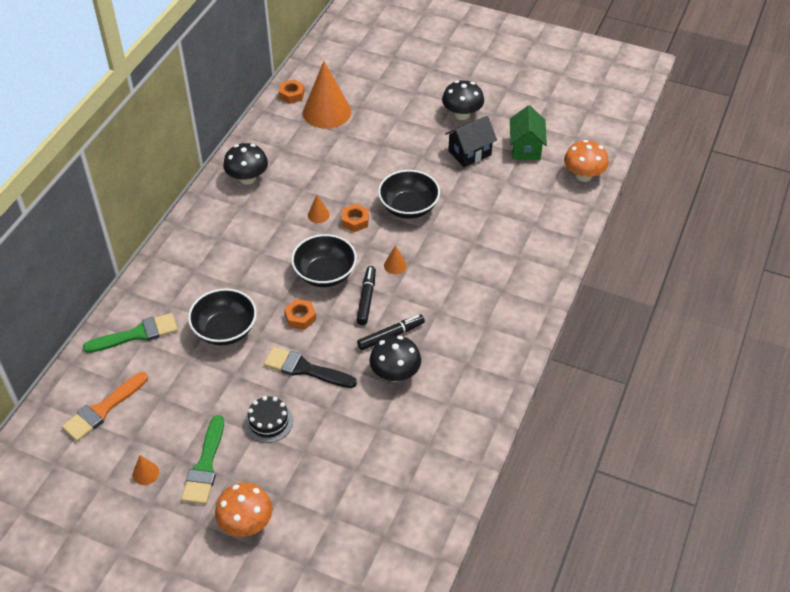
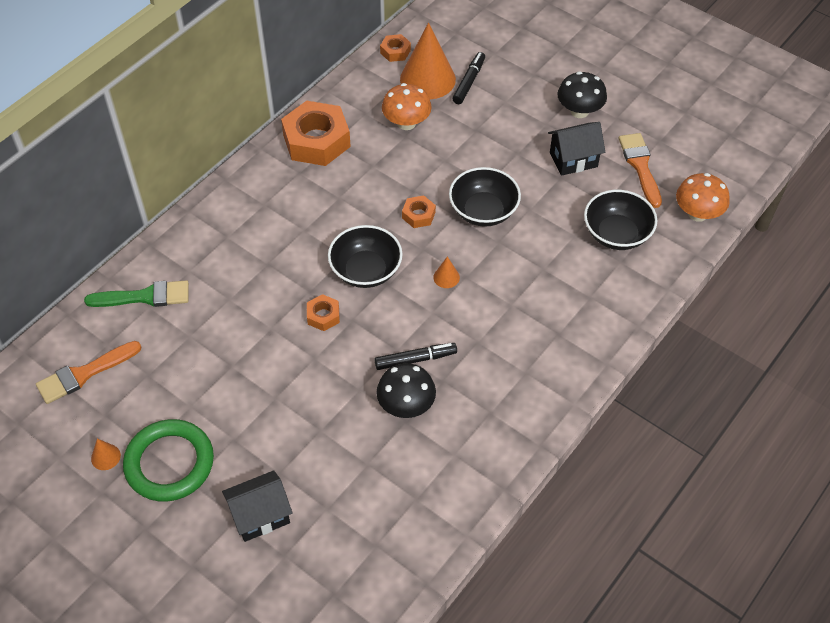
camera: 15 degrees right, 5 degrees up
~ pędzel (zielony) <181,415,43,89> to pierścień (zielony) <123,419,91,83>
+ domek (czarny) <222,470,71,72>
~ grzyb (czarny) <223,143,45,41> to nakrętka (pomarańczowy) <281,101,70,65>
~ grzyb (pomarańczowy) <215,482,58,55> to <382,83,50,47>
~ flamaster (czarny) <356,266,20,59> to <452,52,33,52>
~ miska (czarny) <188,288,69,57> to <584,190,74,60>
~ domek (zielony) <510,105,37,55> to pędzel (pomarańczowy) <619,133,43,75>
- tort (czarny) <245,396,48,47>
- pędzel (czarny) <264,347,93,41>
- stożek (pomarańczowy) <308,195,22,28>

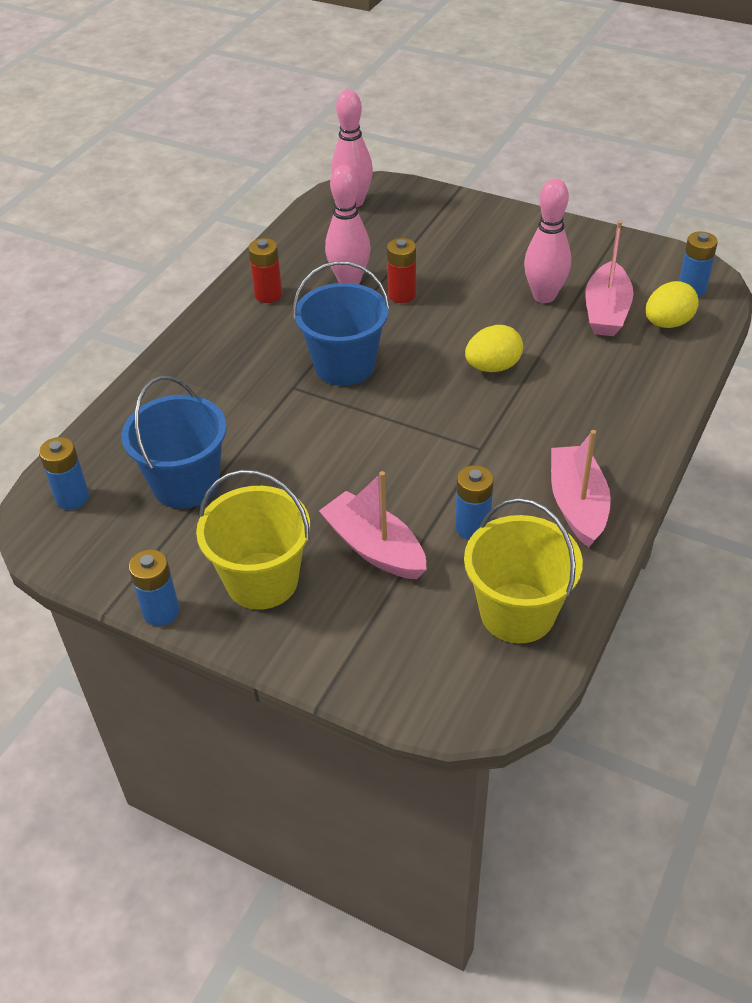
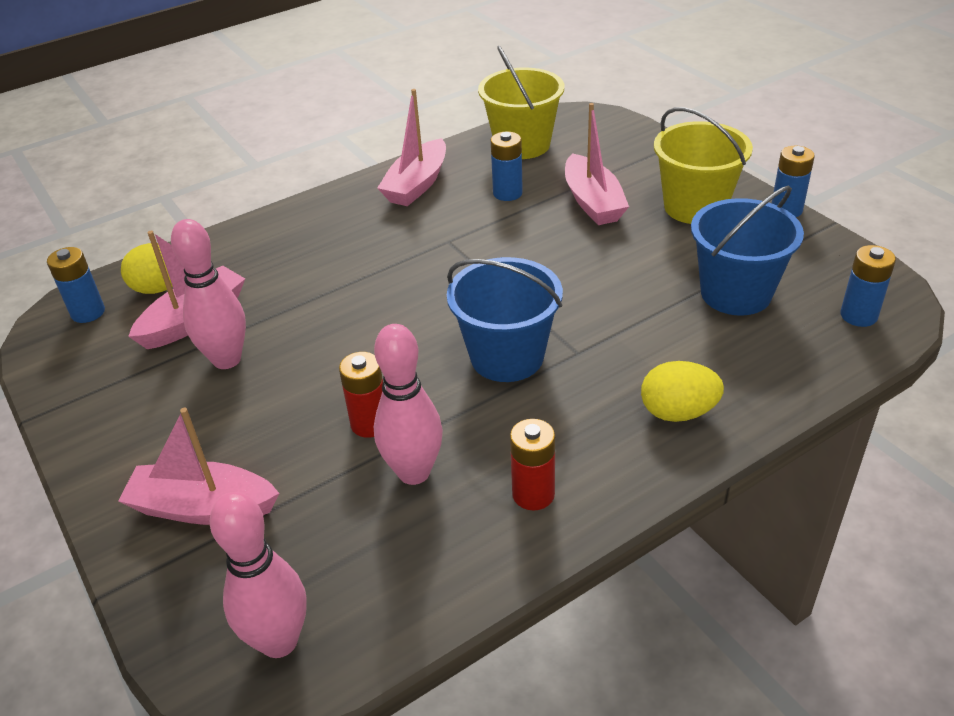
camera: 150 degrees left, 5 degrees down
+ łódka (różowy) <118,408,161,117>
~ jajko (żółty) <465,325,58,47> to <641,361,83,61>

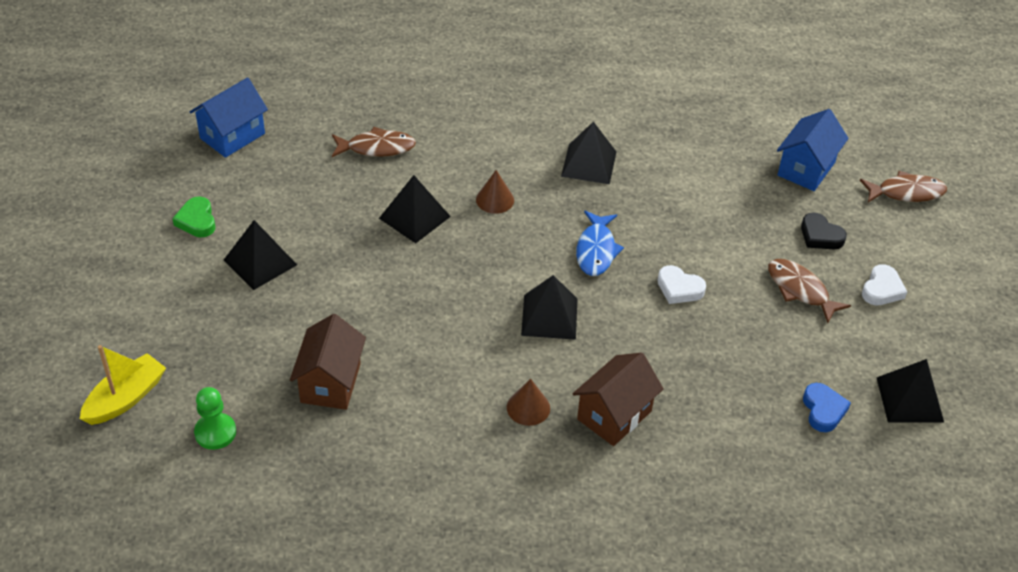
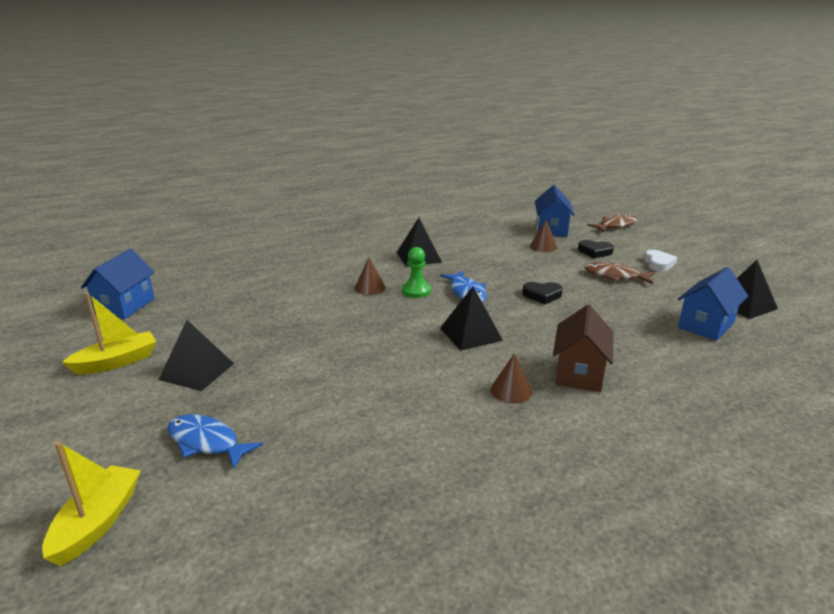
camera: 25 degrees left, 20 degrees down
~ serce (zielony) <172,197,43,40> to łódka (żółty) <62,292,95,83>
+ ryba (niebieski) <167,414,96,55>
~ pionek (zielony) <194,387,42,63> to <402,247,29,51>
~ serce (biały) <657,265,49,39> to serce (czarny) <522,282,41,22>
+ stożek (brązowy) <530,219,27,33>
~ serce (niebieski) <803,383,48,49> to domek (niebieski) <678,267,70,74>
- domek (brązowy) <290,314,76,96>
- ryba (brązowy) <332,127,84,30>
- piramida (czarny) <379,175,72,68>

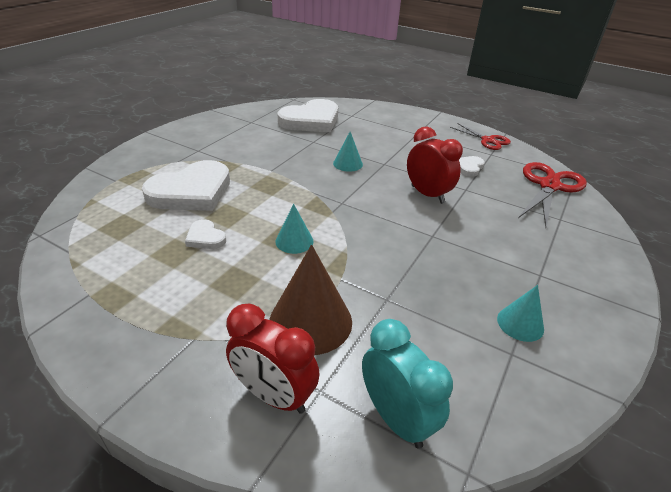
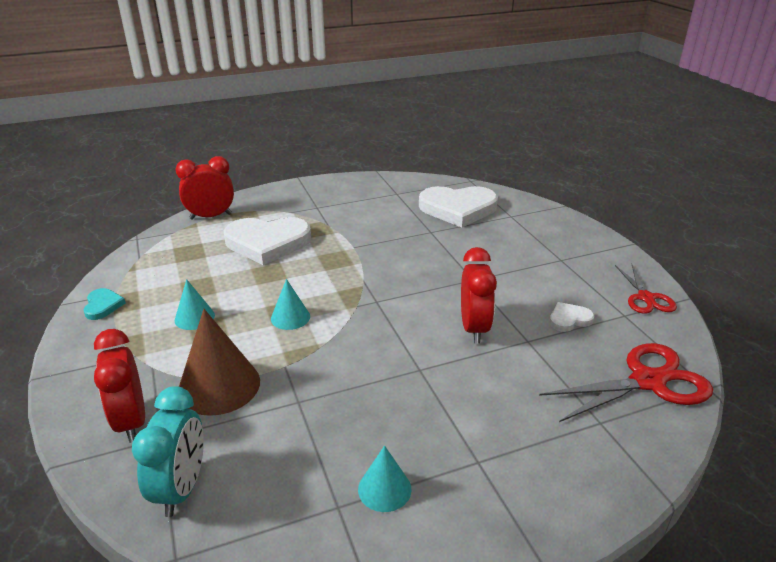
camera: 40 degrees right, 5 degrees down
+ serce (turkusowy) <83,288,43,32>
+ budzik (czerwony) <175,156,59,64>
~ stożek (turkusowy) <333,132,30,40> to <175,279,40,51>
- serce (biały) <185,219,41,30>

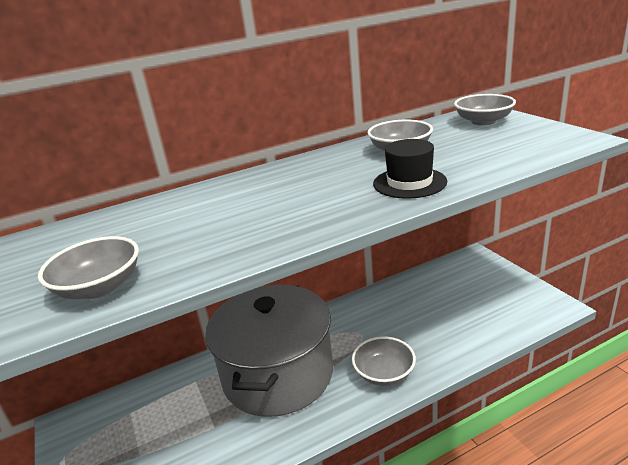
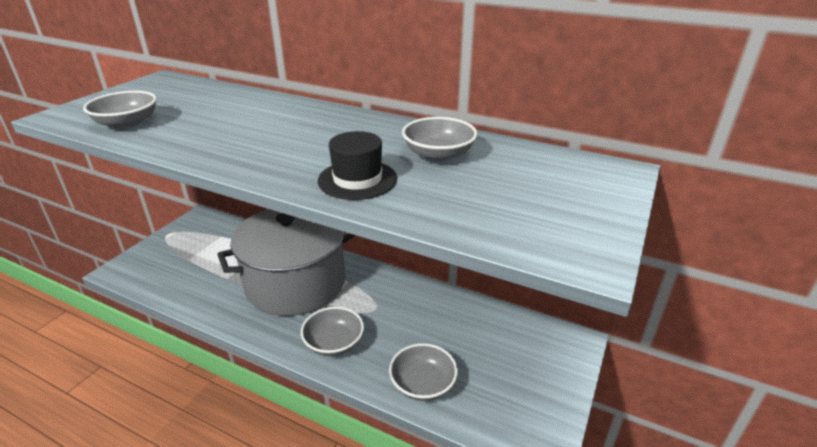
camera: 50 degrees right, 5 degrees up
~ miska (szary) <454,94,62,31> to <389,343,69,58>

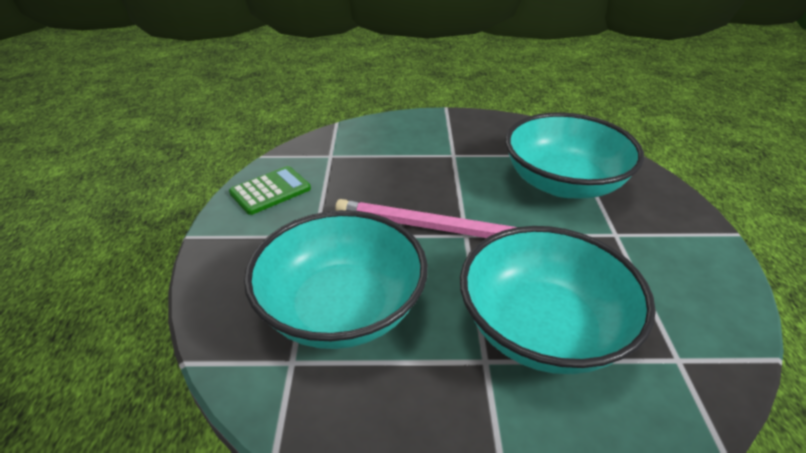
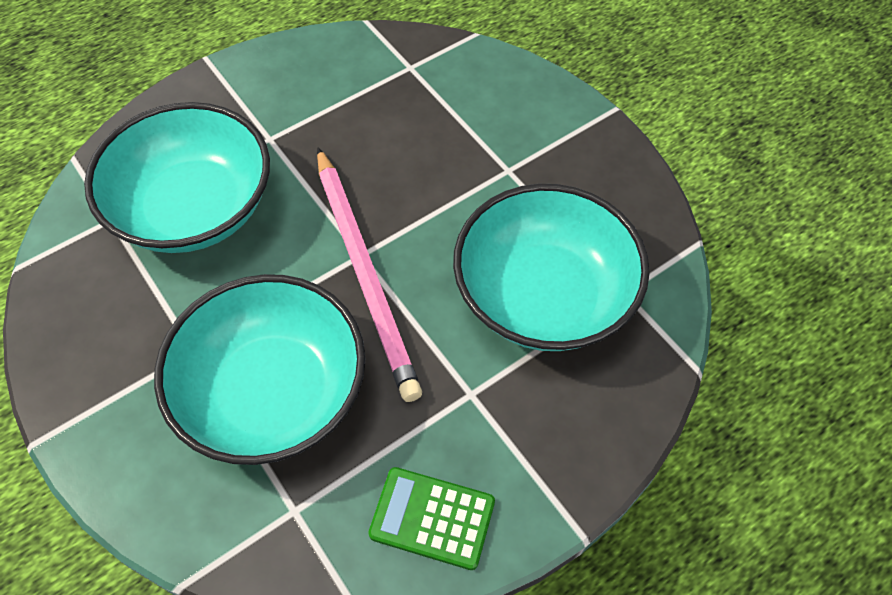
camera: 125 degrees left, 20 degrees up
~ miska (turkusowy) <460,226,196,148> to <154,274,212,191>

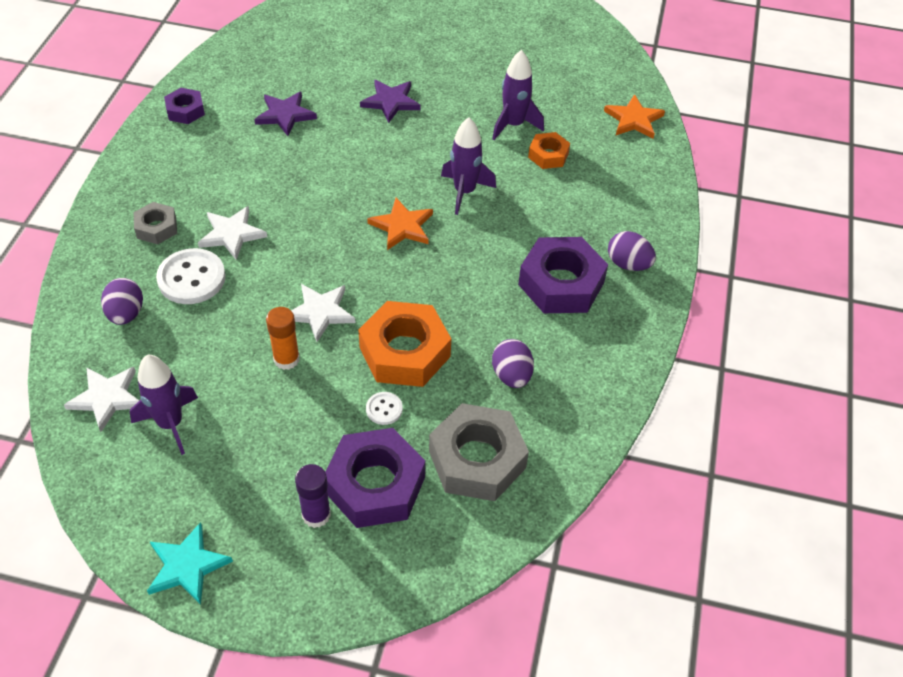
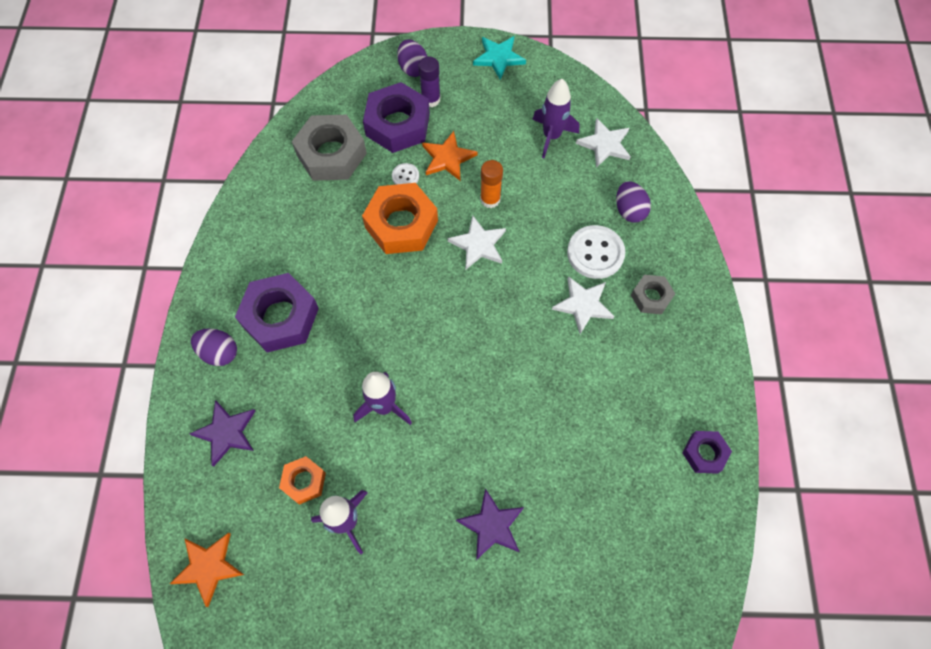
camera: 170 degrees right, 15 degrees up
~ gwiazda (fioletowy) <254,92,63,44> to <190,400,65,66>
~ jajko (fioletowy) <492,339,42,49> to <397,39,31,38>
~ gwiazda (pomarańczowy) <367,198,66,52> to <422,131,55,50>

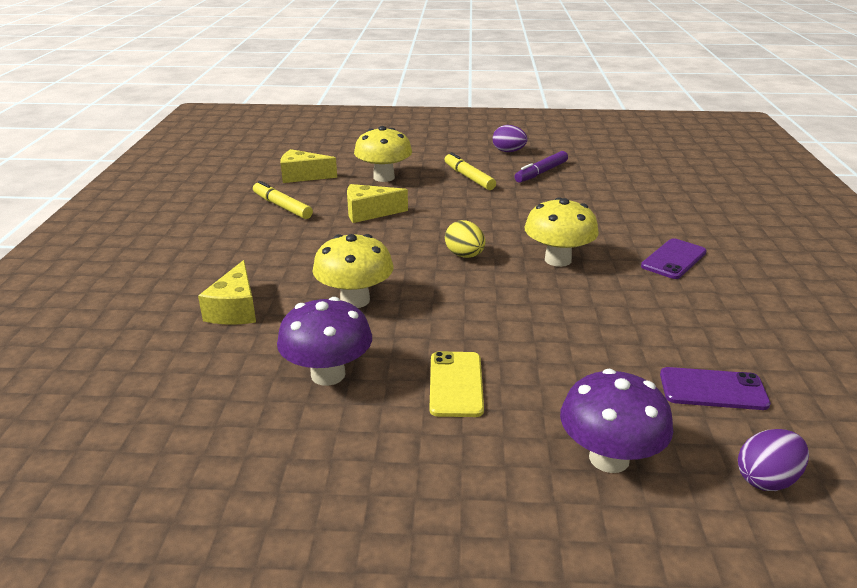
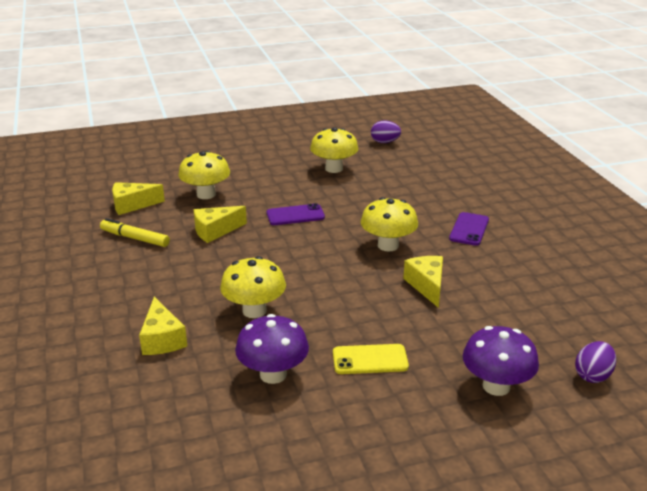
camera: 20 degrees left, 0 degrees up
~ telefon (fioletowy) <660,367,111,43> to <266,203,59,22>
~ flamaster (fioletowy) <514,151,54,32> to grzyb (żółty) <310,127,48,46>
~ telefon (żółty) <430,351,54,66> = <333,344,76,30> 75 degrees counterclockwise
~ jajko (fioletowy) <493,125,35,27> to <371,121,30,22>
+ ser (żółty) <403,256,40,52>
- flamaster (żółty) <444,152,52,38>
- jajko (żółty) <445,220,40,38>

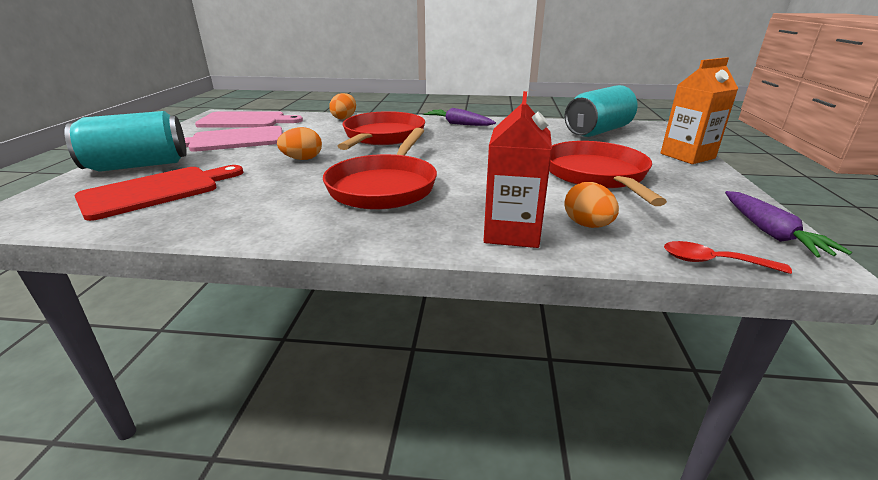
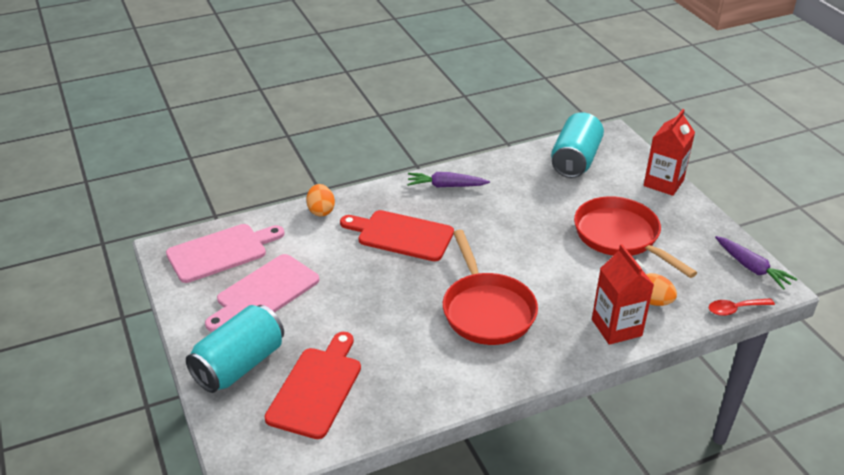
camera: 30 degrees left, 10 degrees up
~ patelnia (czerwony) <338,111,87,39> to deska do krojenia (czerwony) <340,210,114,51>
~ karton mleka (pomarańczowy) <661,57,77,107> to karton mleka (czerwony) <644,109,51,87>
- jajko (pomarańczowy) <277,127,45,33>

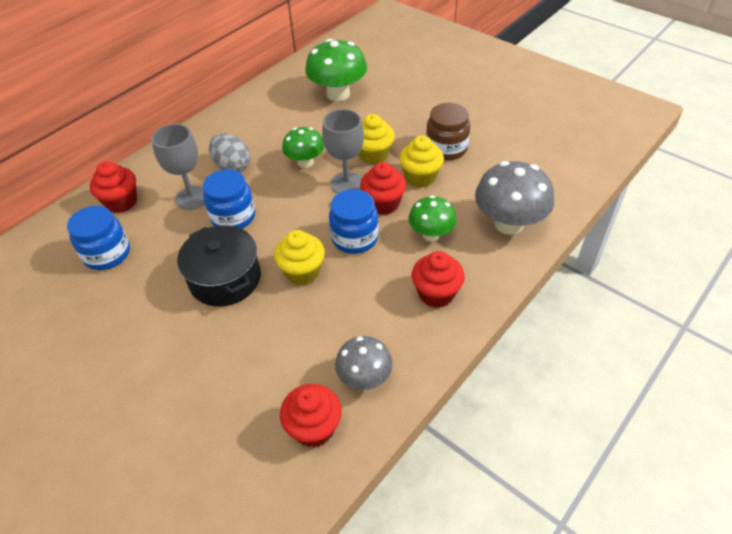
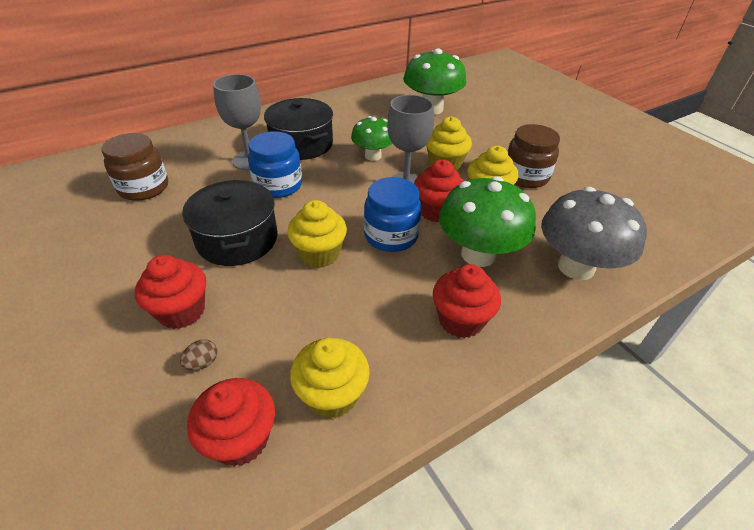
camera: 15 degrees right, 5 degrees down
~ słoik (niebieski) <67,206,63,64> to słoik (brązowy) <102,133,66,68>
~ muffinka (czerwony) <90,161,47,52> to <135,255,71,74>
+ jajko (brązowy) <179,339,39,32>
~ jajko (szary) <209,134,41,38> to garnek (czarny) <264,98,69,62>
~ grzyb (szary) <335,336,58,54> to muffinka (żółty) <290,337,80,82>
~ grzyb (zielony) <408,195,49,46> = <439,176,97,91> x1.62

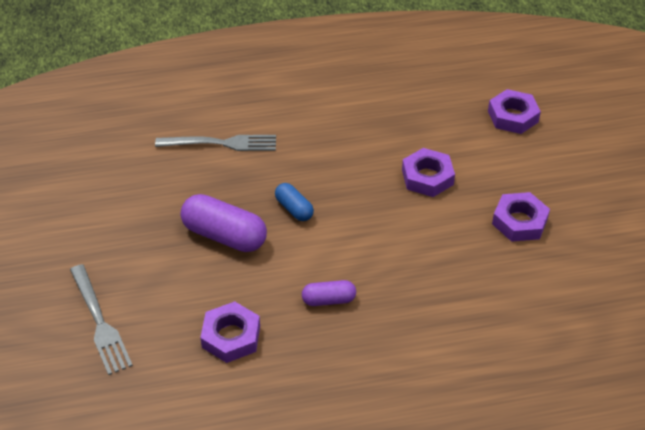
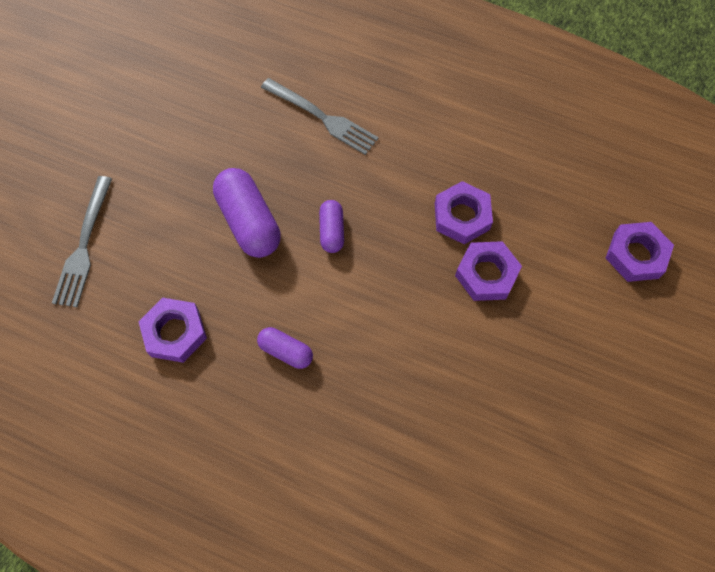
camera: 35 degrees right, 20 degrees up
~ kapsułka (niebieski) <275,183,39,38> to kapsułka (fioletowy) <319,200,25,53>
~ nakrętka (fioletowy) <492,192,58,50> to <435,181,58,63>

